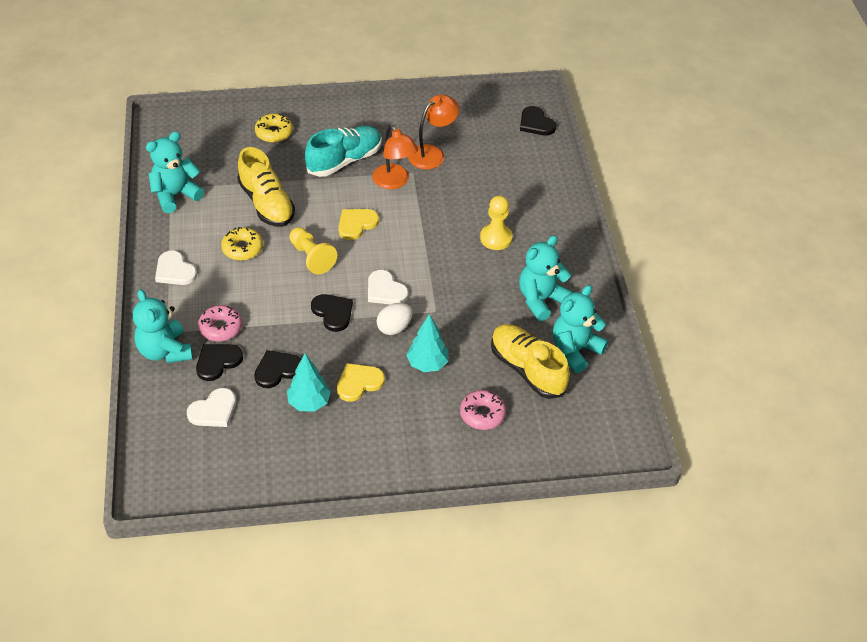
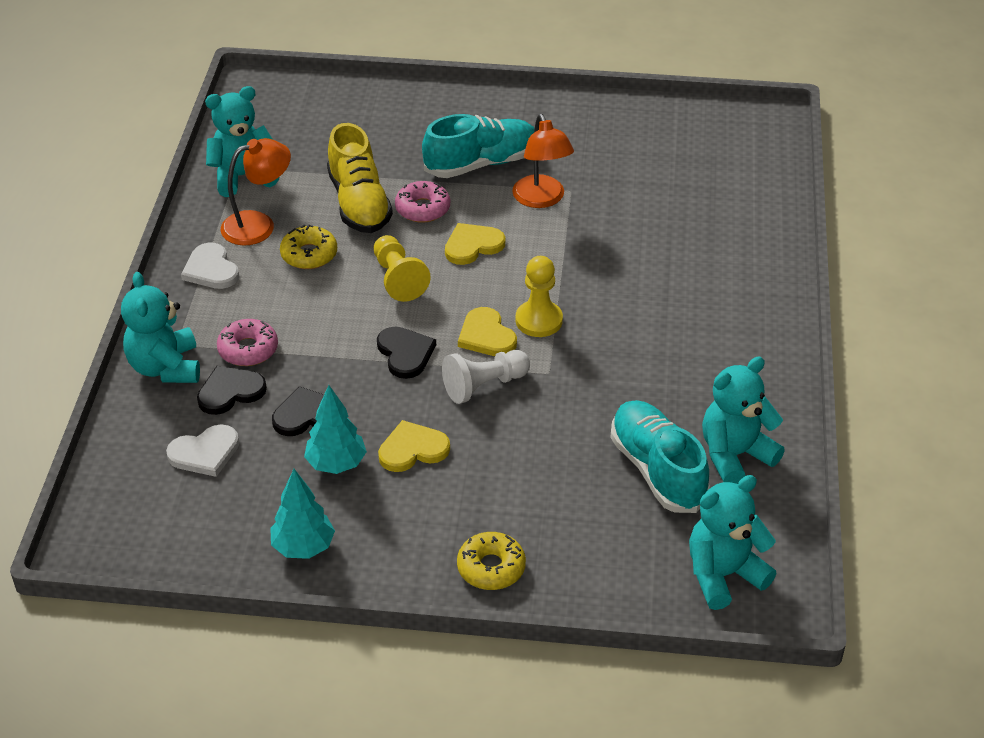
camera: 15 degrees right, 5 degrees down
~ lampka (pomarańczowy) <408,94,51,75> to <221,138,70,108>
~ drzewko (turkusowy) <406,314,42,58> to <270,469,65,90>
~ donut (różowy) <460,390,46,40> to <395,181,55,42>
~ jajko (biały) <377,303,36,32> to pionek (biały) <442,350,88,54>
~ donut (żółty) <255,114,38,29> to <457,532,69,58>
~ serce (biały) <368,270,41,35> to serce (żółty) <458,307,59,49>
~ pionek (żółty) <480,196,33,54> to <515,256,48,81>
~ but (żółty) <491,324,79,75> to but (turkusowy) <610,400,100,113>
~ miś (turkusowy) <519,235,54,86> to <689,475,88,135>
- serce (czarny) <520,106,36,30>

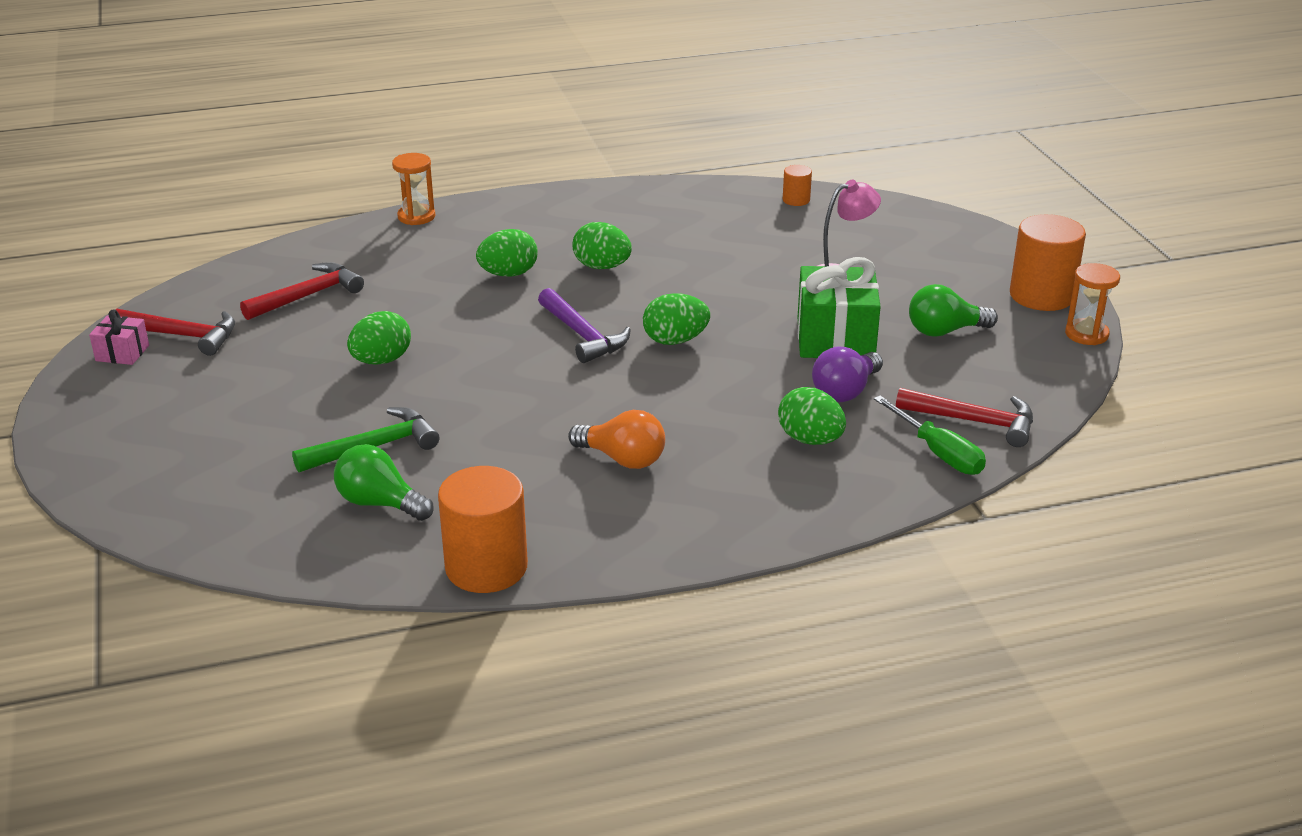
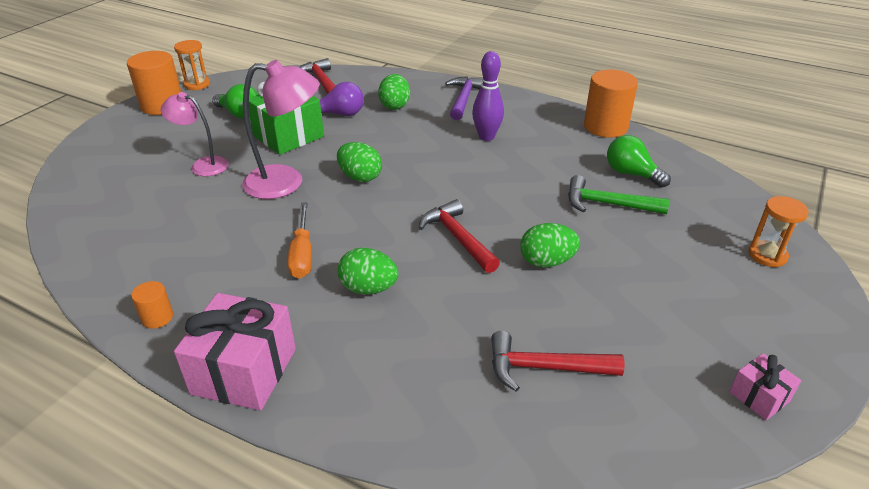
camera: 135 degrees left, 5 degrees up
~ walec (pomarańczowy) <783,165,29,41> to <131,281,42,48>
+ prezent (różowy) <174,293,122,117>
+ lampka (różowy) <242,60,77,139>
~ jajko (zielony) <572,222,60,47> to śrubokręt (pomarańczowy) <288,202,24,77>
~ młotek (czerwony) <116,309,119,47> to <419,199,81,74>
~ młotek (fioletowy) <538,288,93,75> to <445,76,38,44>
~ żarówka (pomarańczowy) <568,410,97,59> to kręgiel (fioletowy) <472,51,32,90>
~ żarówka (zielony) <334,444,100,77> = <607,135,64,53> 150 degrees clockwise
~ klepsydra (pomarańczowy) <392,153,43,72> to <748,196,61,71>
- śrubokręt (zielony) <874,395,112,80>

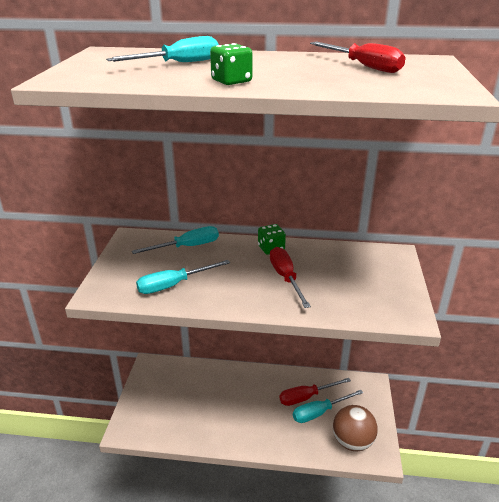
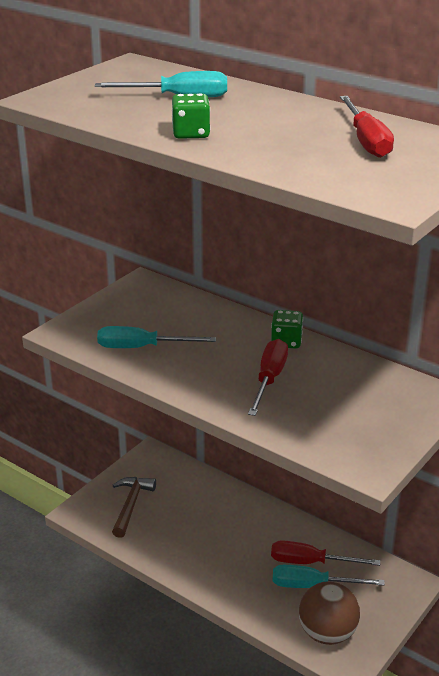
camera: 30 degrees right, 0 degrees up
+ młotek (brązowy) <112,477,44,61>
- śrubokręt (turkusowy) <132,226,87,28>

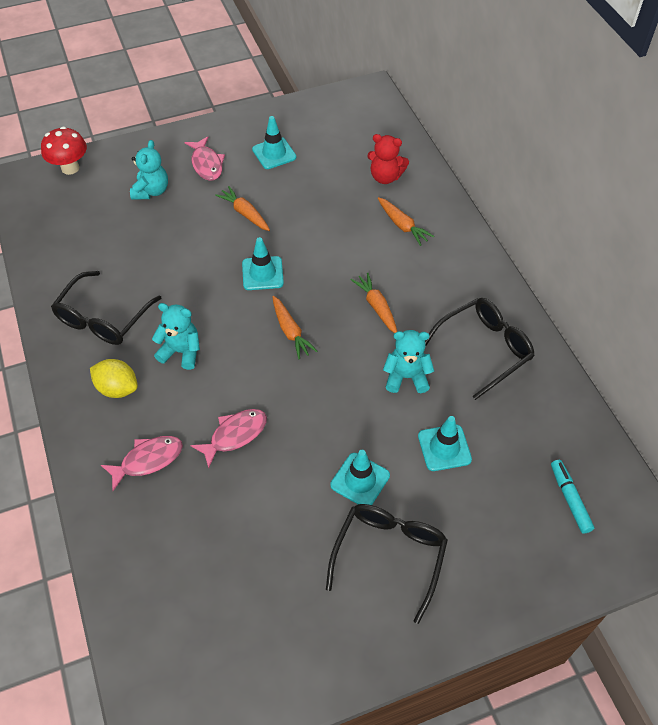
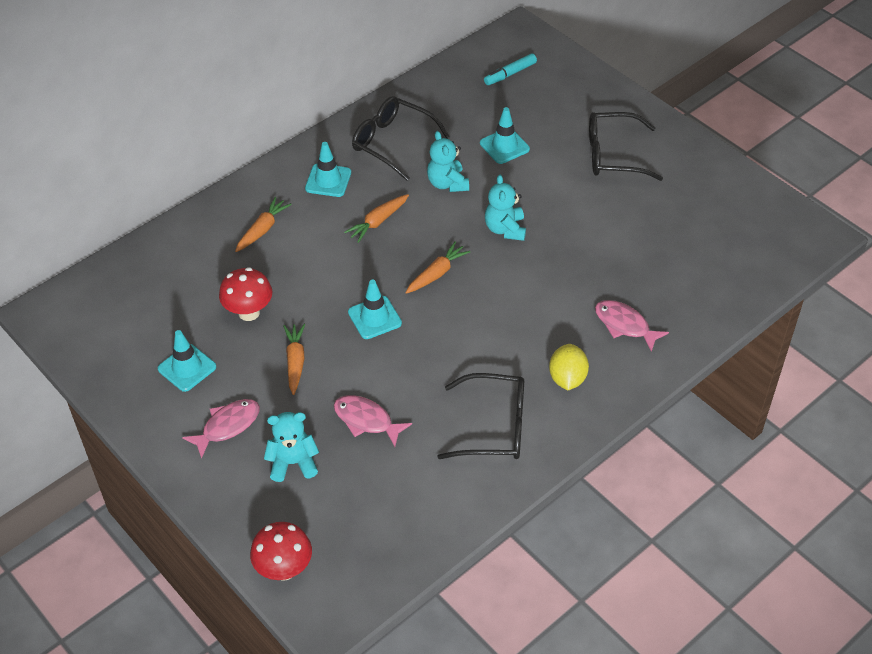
camera: 110 degrees left, 5 degrees down
+ grzyb (czerwony) <219,267,53,54>
~ marchewka (pomarańczowy) <215,186,55,45> = <283,324,22,71> 150 degrees clockwise
~ pachołek (turkusowy) <330,450,60,55> to <305,142,46,55>
~ ryba (różowy) <190,409,77,60> to <334,395,78,52>
~ miś (turkusowy) <152,303,48,67> to <485,175,41,66>
- miś (czerwony) <367,134,42,50>

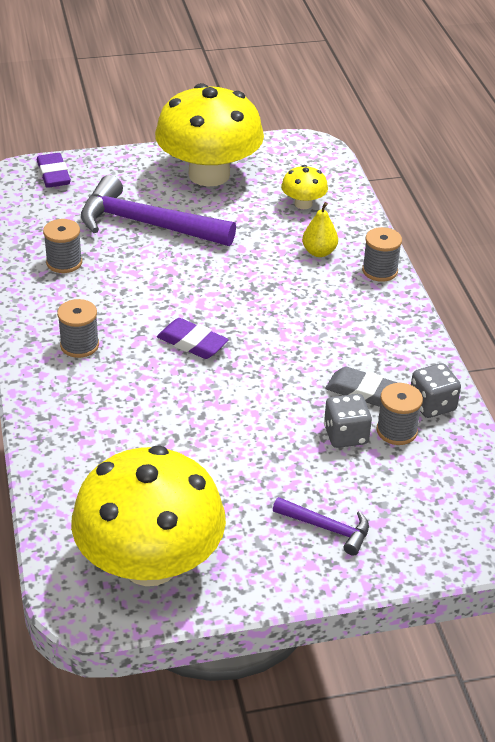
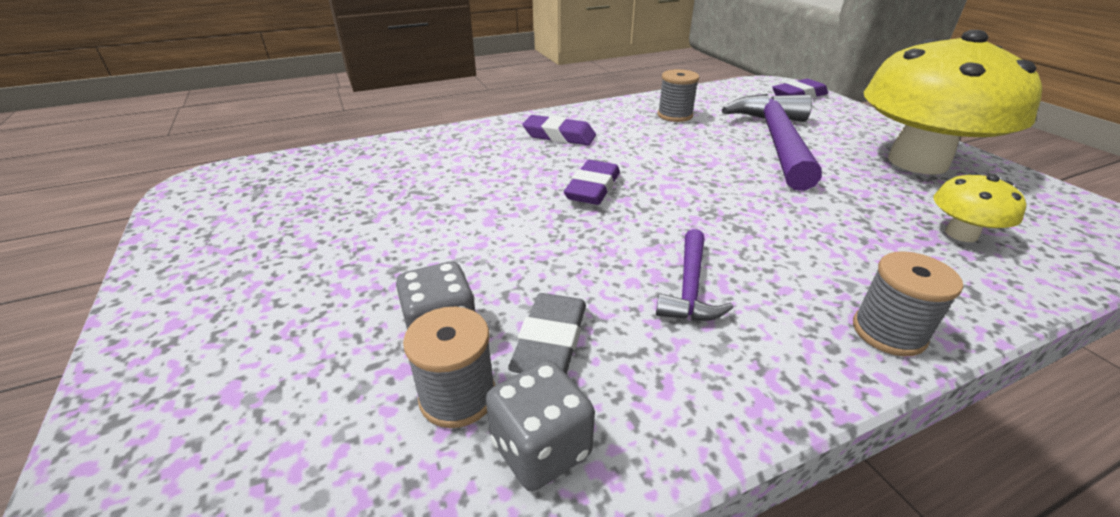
camera: 80 degrees right, 5 degrees down
~ szpulka (szary) <57,299,42,59> to gumka do mazania (fioletowy) <522,115,74,30>
~ młotek (fioletowy) <273,497,96,59> to <656,229,78,92>
- grzyb (żółty) <71,445,155,141>
- gruszka (żółty) <302,202,36,55>

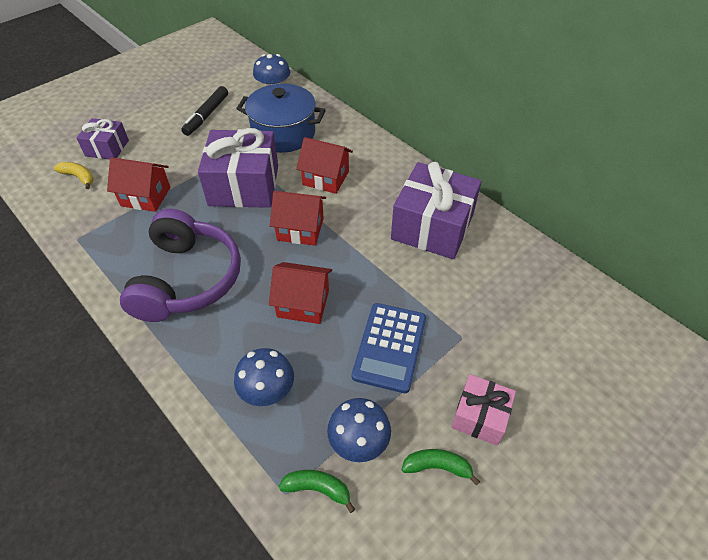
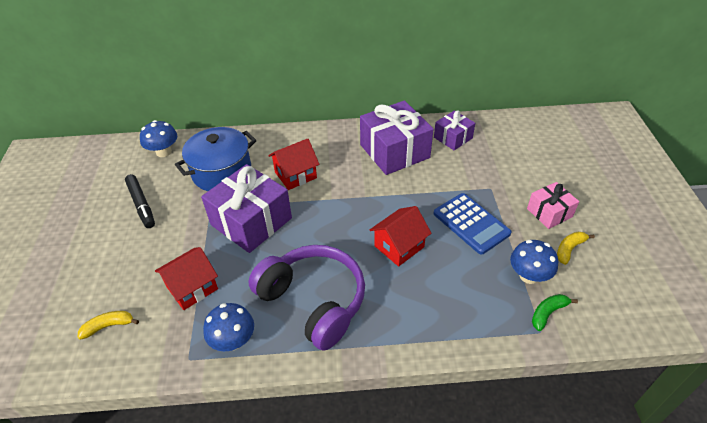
camera: 50 degrees left, 5 degrees down
~ grzyb (niebieski) <234,348,60,58> to <203,303,51,48>
~ prezent (fioletowy) <76,118,53,42> to <434,110,41,41>
~ banan (zielony) <401,449,79,37> to banan (żółty) <557,232,38,33>
- domek (czerwony) <270,191,56,55>

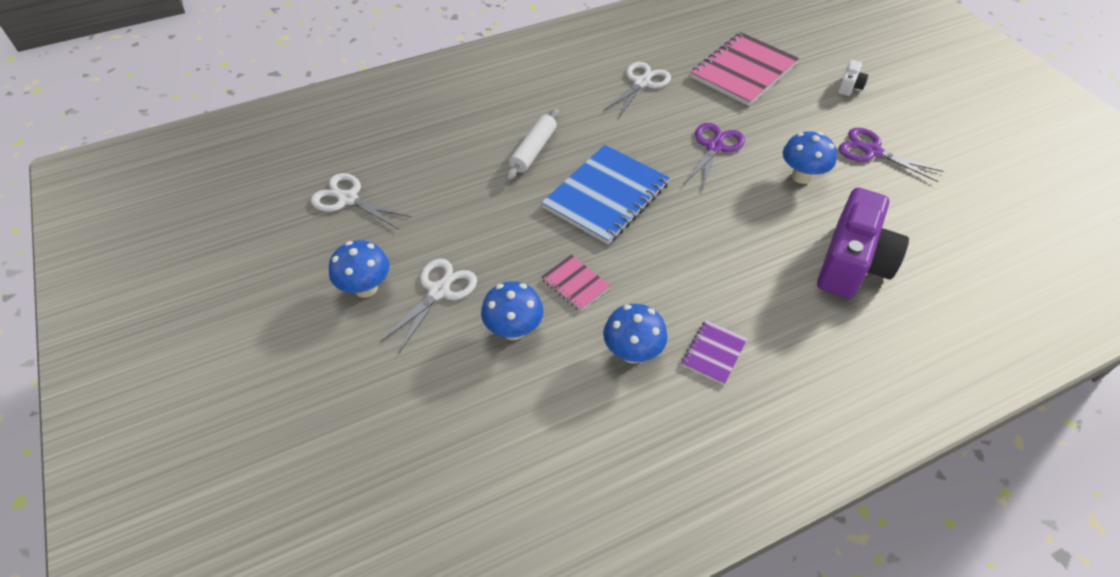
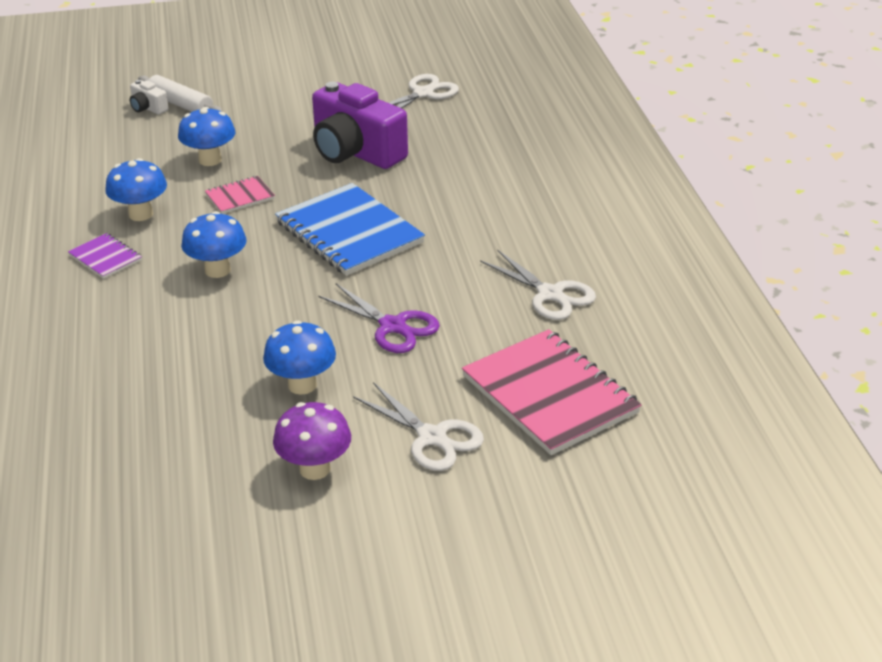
camera: 105 degrees right, 15 degrees down
~ aparat fotograficzny (biały) <838,60,30,36> to <130,80,38,35>
~ wałek do ciasta (biały) <506,108,53,73> to <138,75,85,37>
~ grzyb (niebieski) <329,240,60,58> to <181,211,66,67>
~ nożyczki (fioletowy) <839,128,104,54> to grzyb (fioletowy) <273,402,78,78>
~ aparat fotograficzny (fioletowy) <817,187,92,112> to <312,82,96,87>
~ nożyczki (biały) <380,259,97,94> to <353,382,131,89>

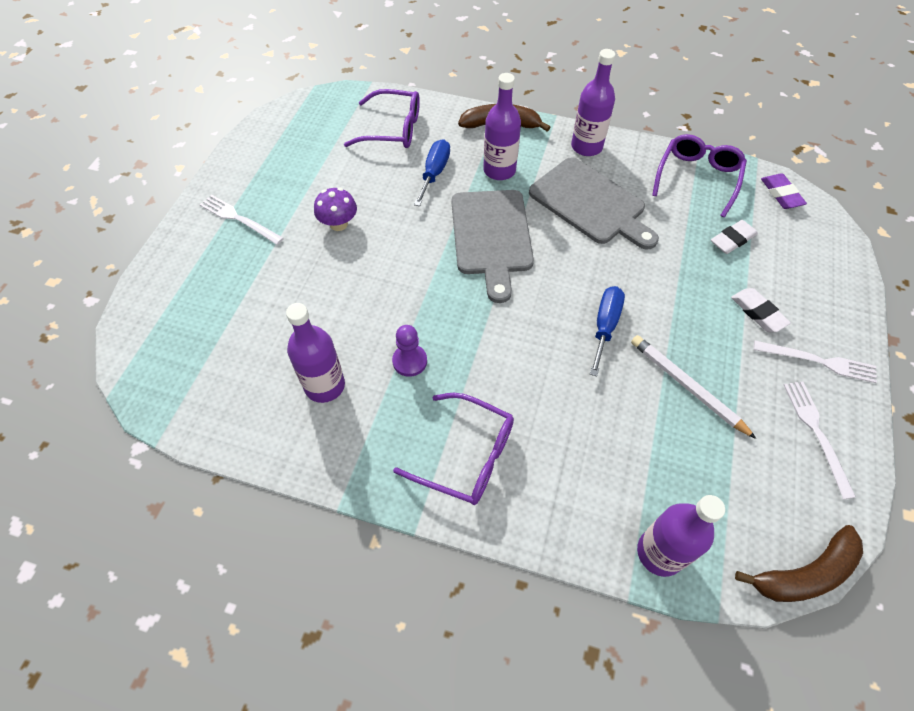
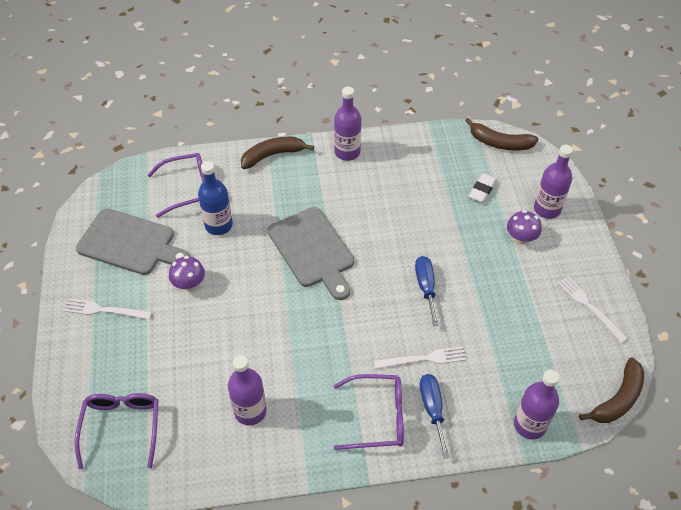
camera: 25 degrees left, 5 degrees down
~ okulary (fioletowy) <652,134,95,83> to <75,393,83,76>
~ deska do krojenia (szary) <529,157,130,93> to <76,208,114,67>
+ butelka (niebieski) <198,161,35,74>
~ widelec (biały) <754,341,123,42> to <374,346,92,23>
~ śrubokręt (niebieski) <414,139,36,67> to <420,374,30,85>
~ gumka do mazania (fioletowy) <761,173,46,36> to banan (brązowy) <465,118,73,33>
~ gumka do mazania (biały) <731,288,60,44> to grzyb (fioletowy) <507,210,34,34>
~ butelka (fioletowy) <483,73,38,107> to <534,145,39,74>
- pionek (fioletowy) <392,325,35,52>
- ołówek (biały) <631,335,126,104>

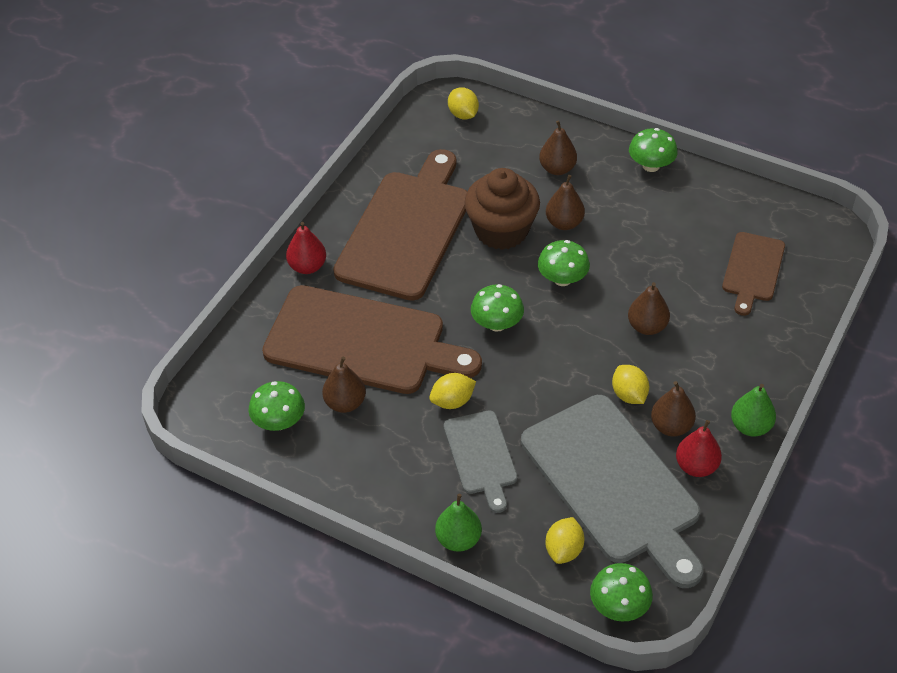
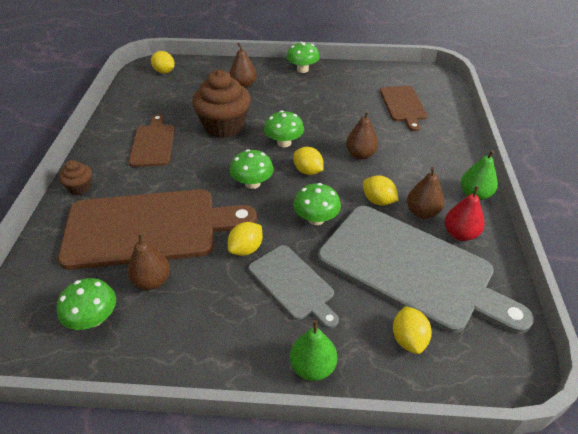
camera: 25 degrees left, 5 degrees down
~ gruszka (czerwony) <286,222,40,52> to muffinka (brązowy) <59,160,33,35>
~ deska do krojenia (brązowy) <333,149,134,152> = <129,114,46,53> x0.52
+ cytryna (żółty) <294,147,30,28>
~ grzyb (zielony) <590,563,63,58> to <294,183,47,42>
- gruszka (brązowy) <546,175,39,55>

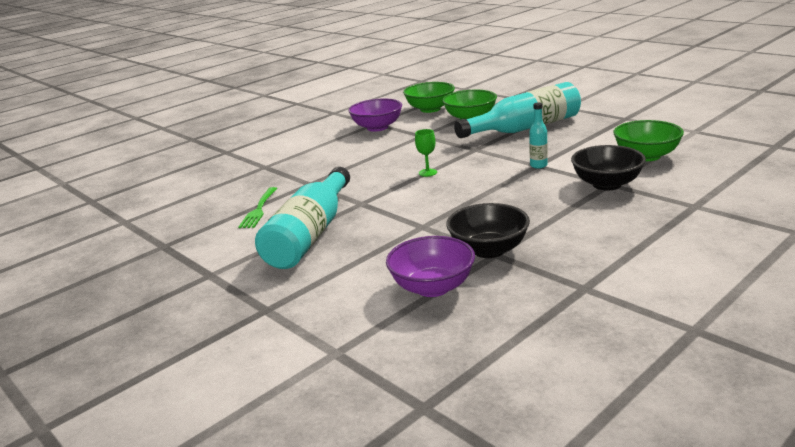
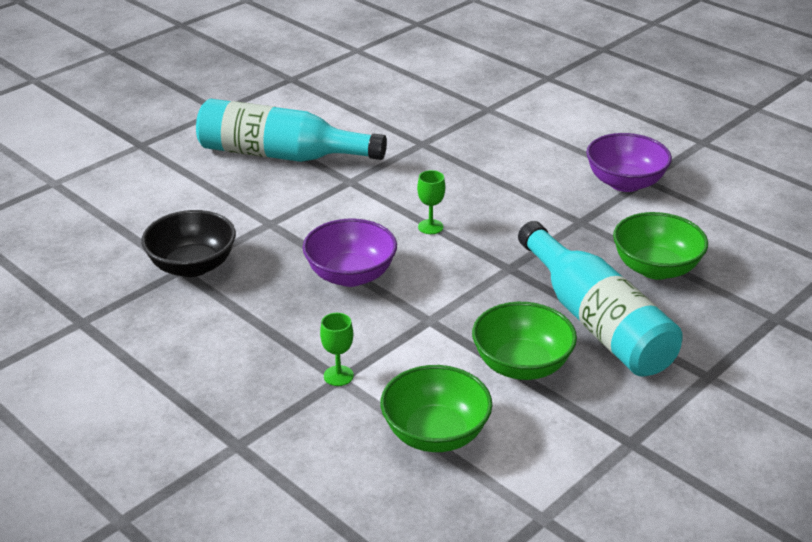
camera: 85 degrees right, 10 degrees up
~ miska (fioletowy) <386,236,89,61> to <303,219,94,68>
~ miska (czarny) <571,145,75,45> to kielich (zielony) <320,313,34,73>
~ miska (zielony) <403,82,52,31> to <472,302,105,78>
- widelec (zielony) <238,187,39,41>
- butelka (turkusowy) <529,102,19,67>

